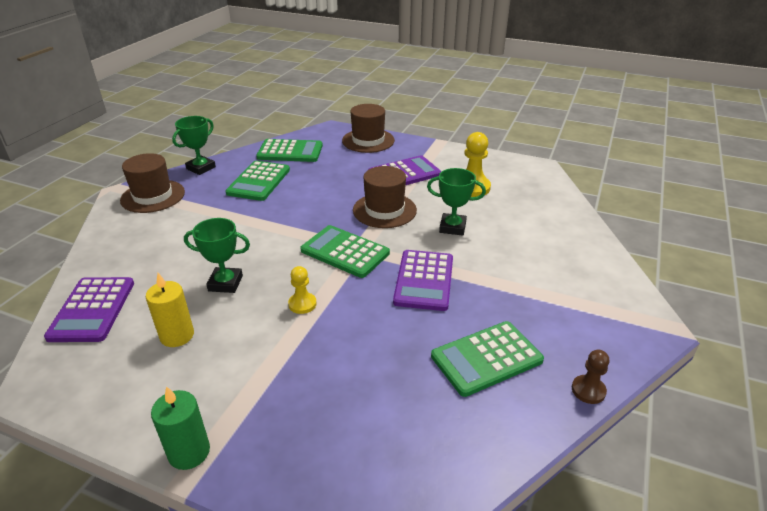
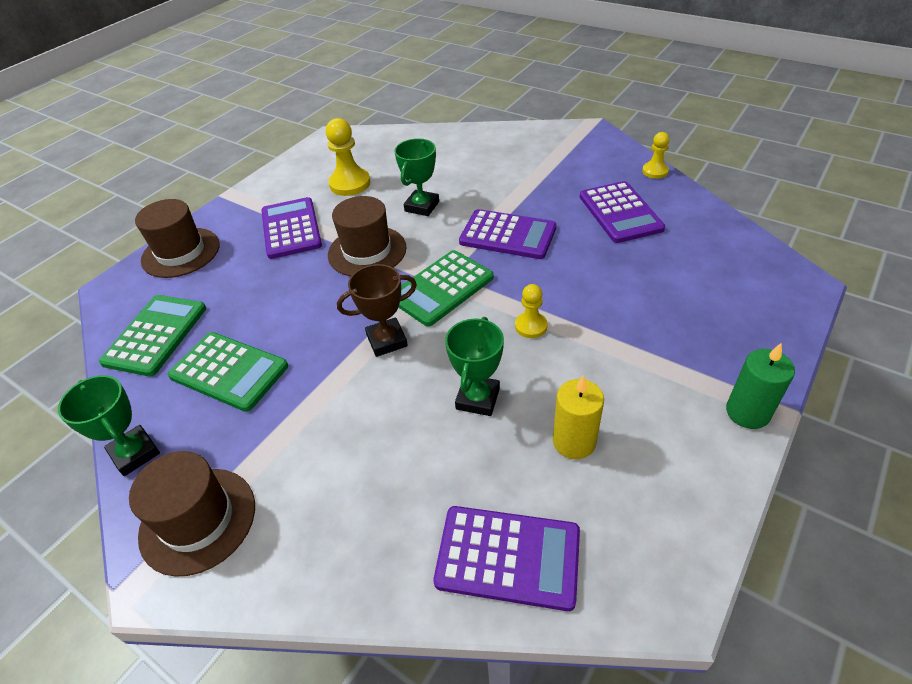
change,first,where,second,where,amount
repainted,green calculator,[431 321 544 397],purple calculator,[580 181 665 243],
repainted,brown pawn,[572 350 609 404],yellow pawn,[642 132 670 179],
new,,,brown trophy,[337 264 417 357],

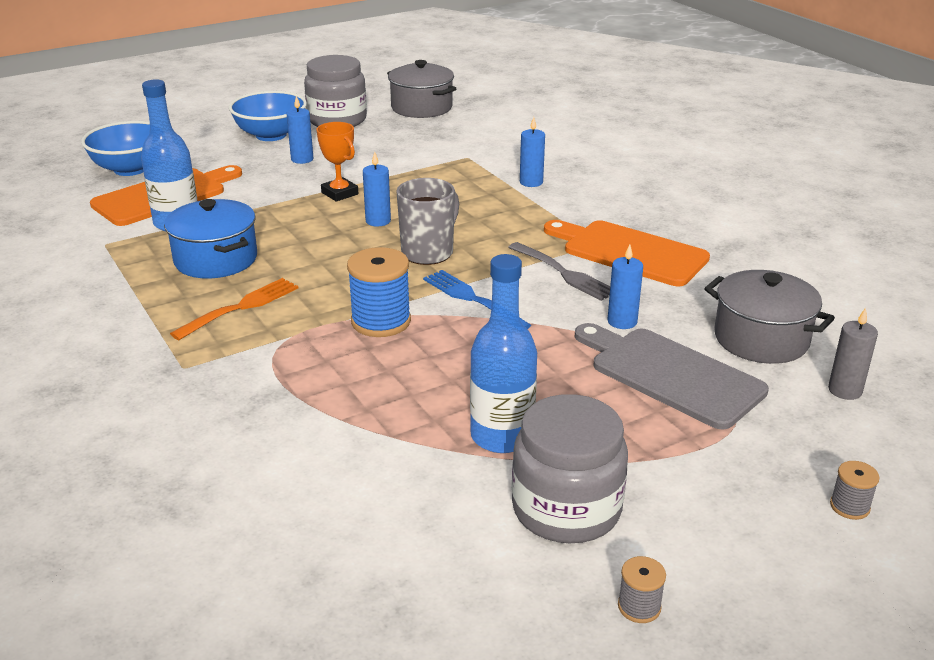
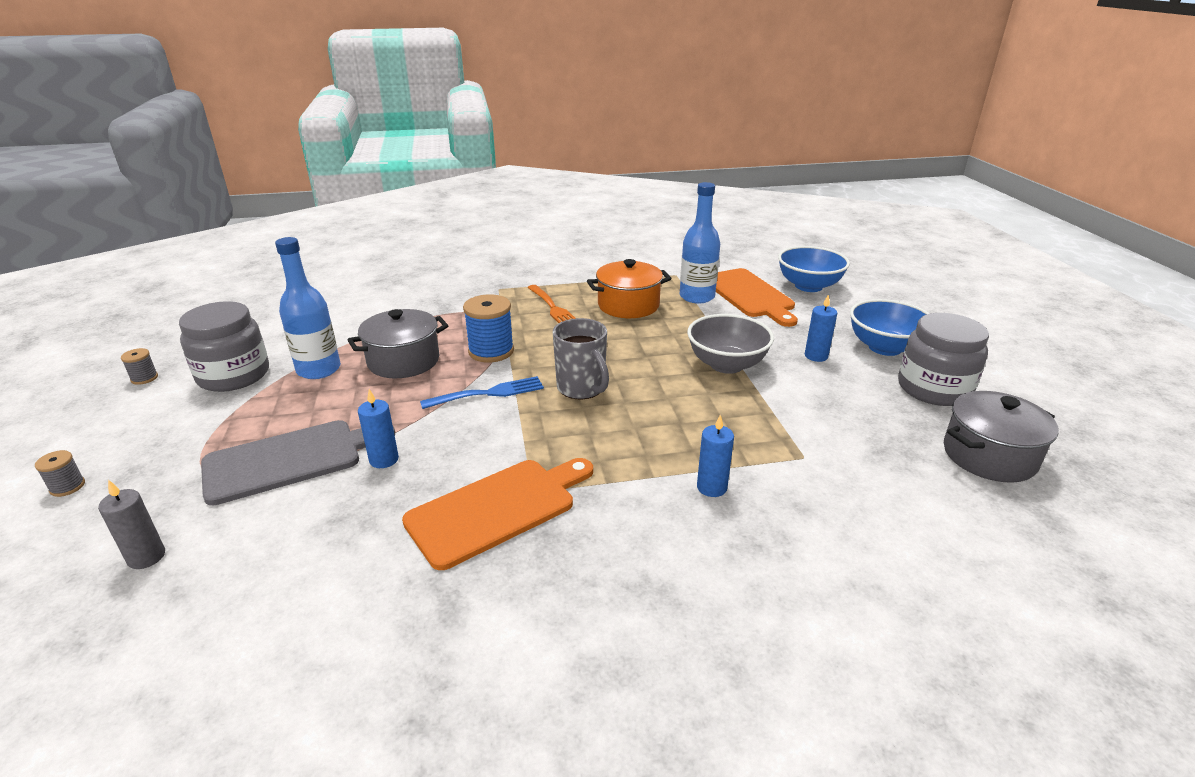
change,first,where,second,where,amount
swapped,orange trophy,[317 122 359 202],grey bowl,[687 314 774 374],
gone,blue candle,[363 152 391 226],,,
repainted,blue pot,[164 199 257 279],orange pot,[587 259 672 318],
gone,grey fork,[508 242 610 301],,,
shifted,grey pot,[704 270 835 364],,[348 309 448 378],

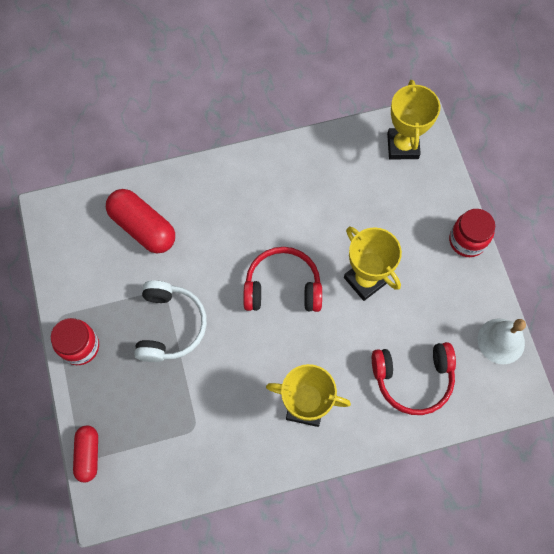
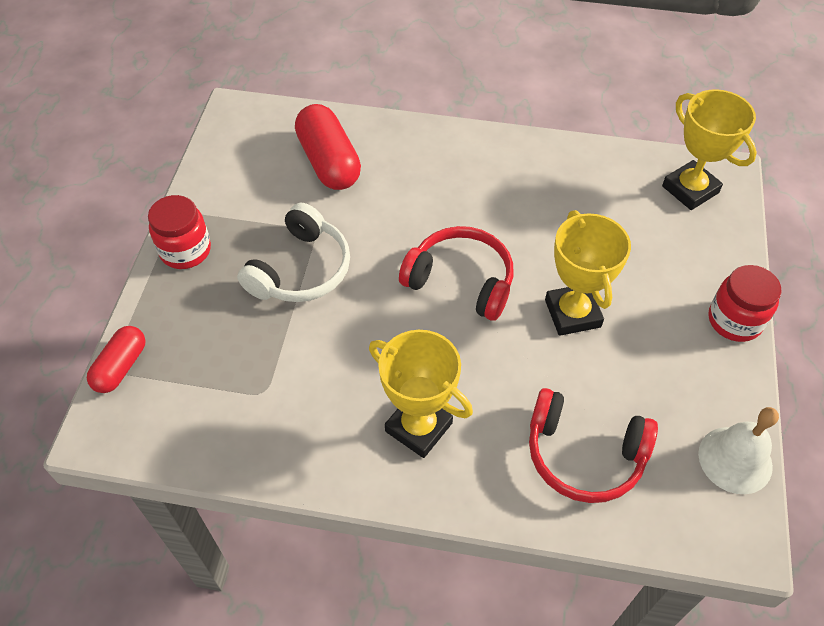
change,first,where,second,where,amount
rotated,yellow trophy,[387 80 440 159],,[662 89 757 210],60 degrees counterclockwise

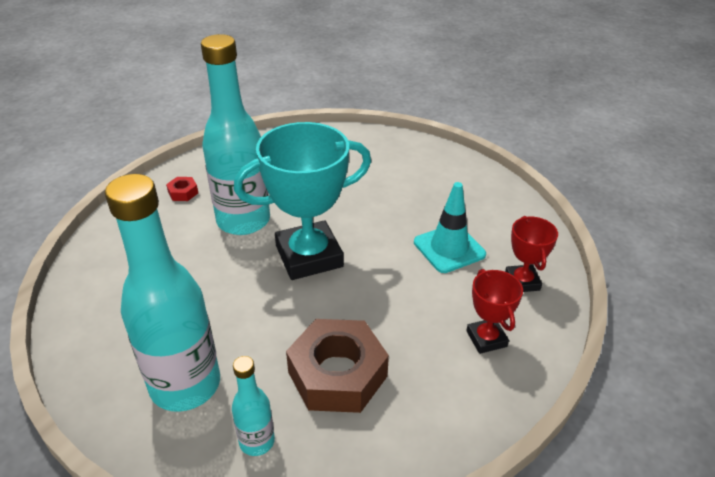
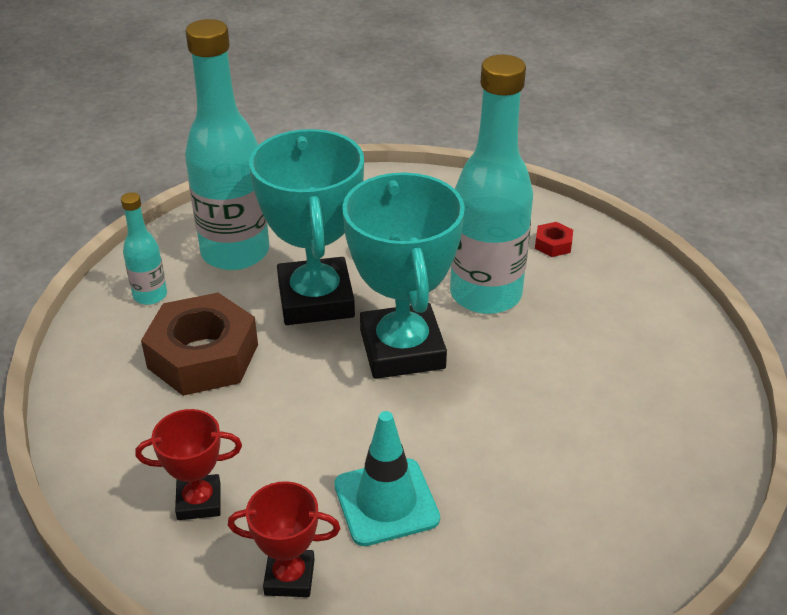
change,first,where,second,where,amount
new,,,turquoise trophy,[249 129 364 325],

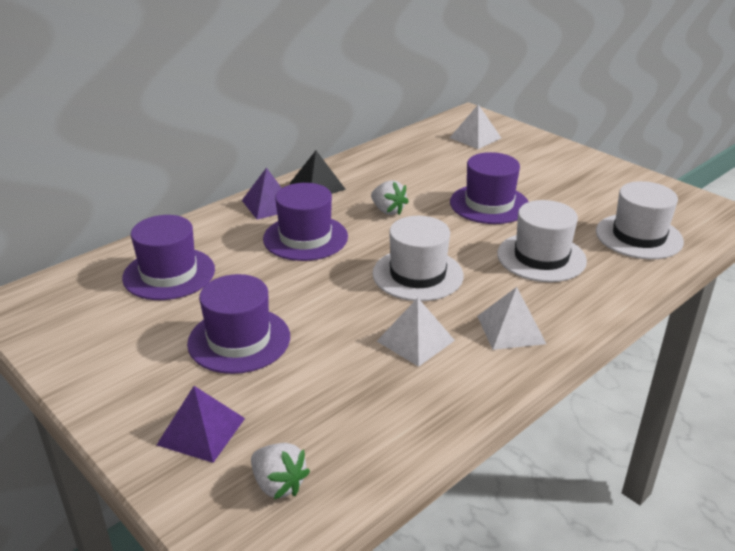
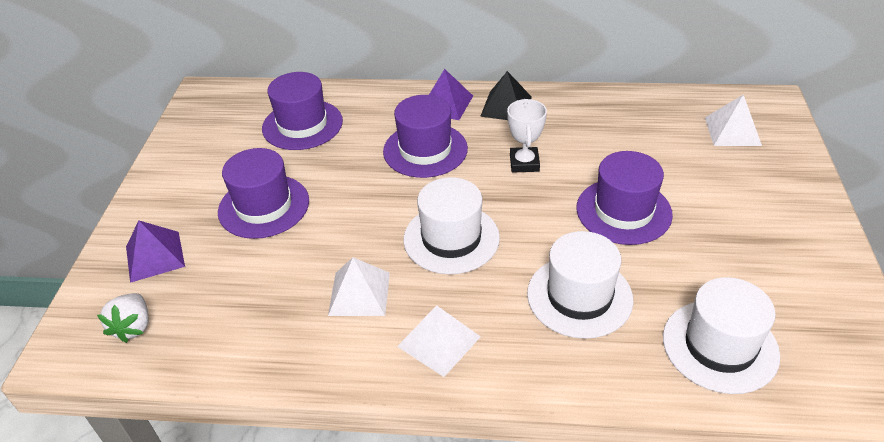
change,first,where,second,where,amount
swapped,white strawberry,[371 180 409 215],white trophy,[507 99 547 173],

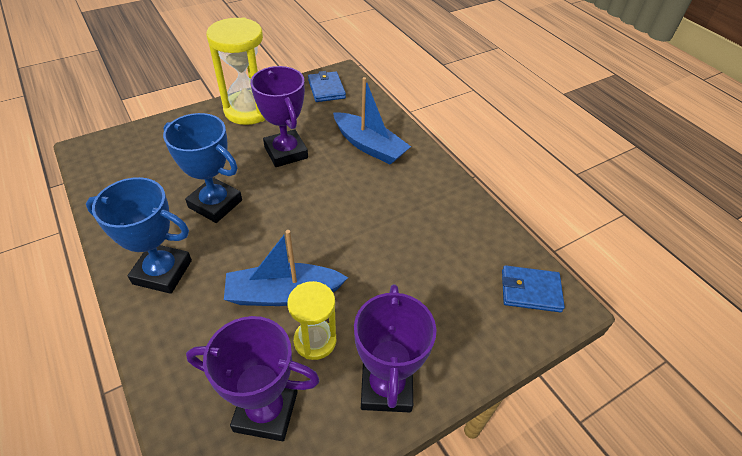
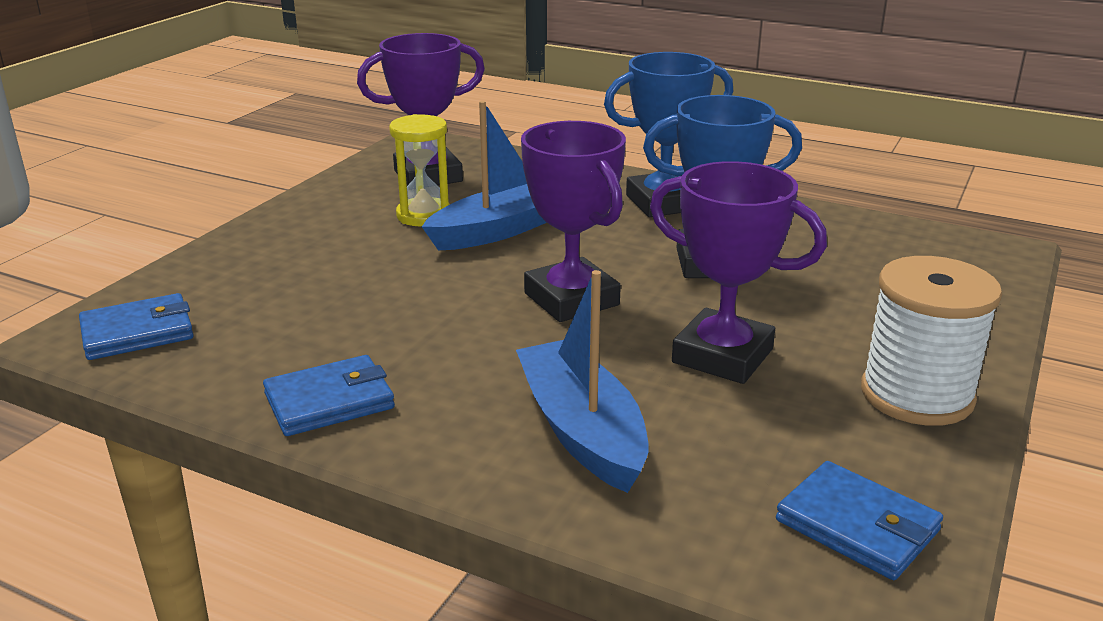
change,first,where,second,where,amount
swapped,yellow hourglass,[206 17 265 125],white spool,[861 256 1002 426],
rotated,blue boat,[333 77 411 165],,[516 270 649 493],60 degrees clockwise
shifted,purple trophy,[354 284 437 412],,[521 121 626 322],
new,,,blue wallet,[263 355 395 436],

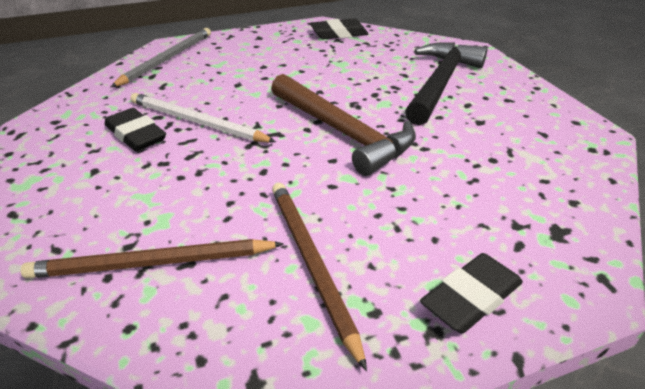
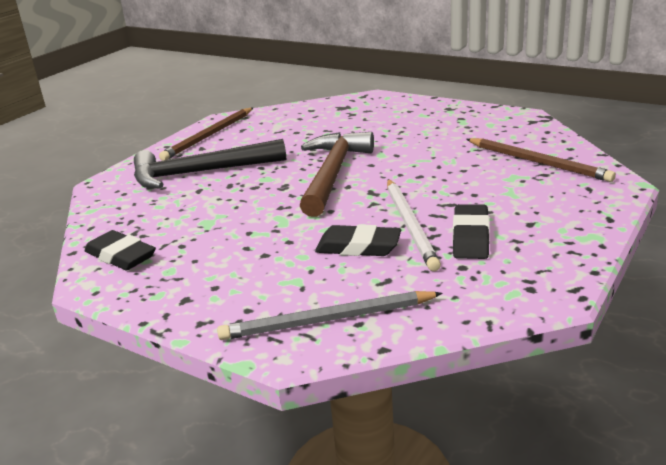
change,first,where,second,where,amount
shifted,brown pencil,[272 183 367 371],,[159 108 253 161],
shifted,black eraser,[420 253 523 333],,[315 224 401 256],

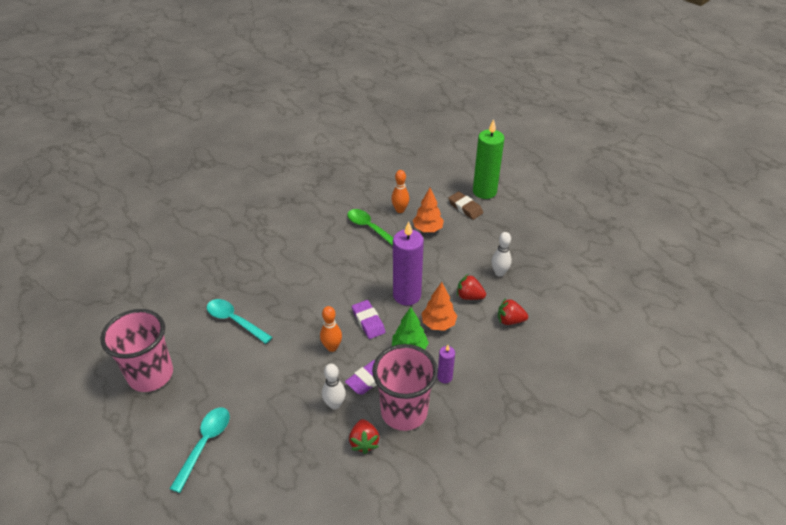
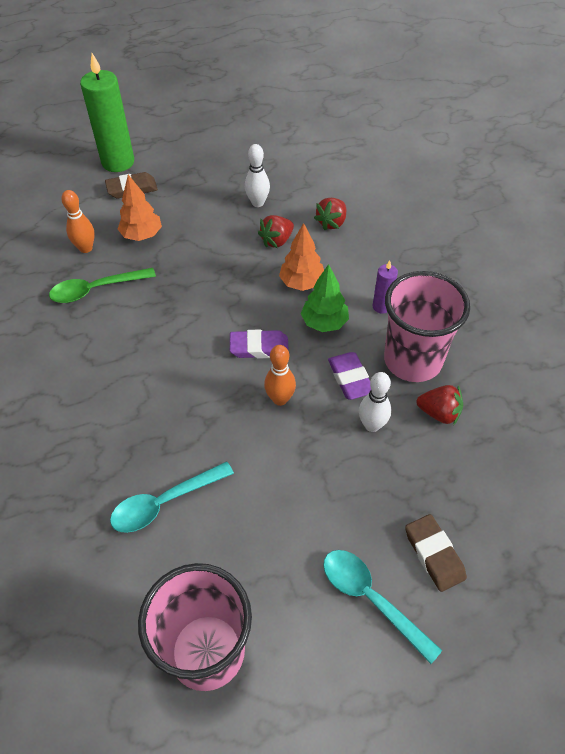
change,first,where,second,where,amount
gone,purple candle,[393 221 424 306],,,
new,,,brown eraser,[405 514 467 592],

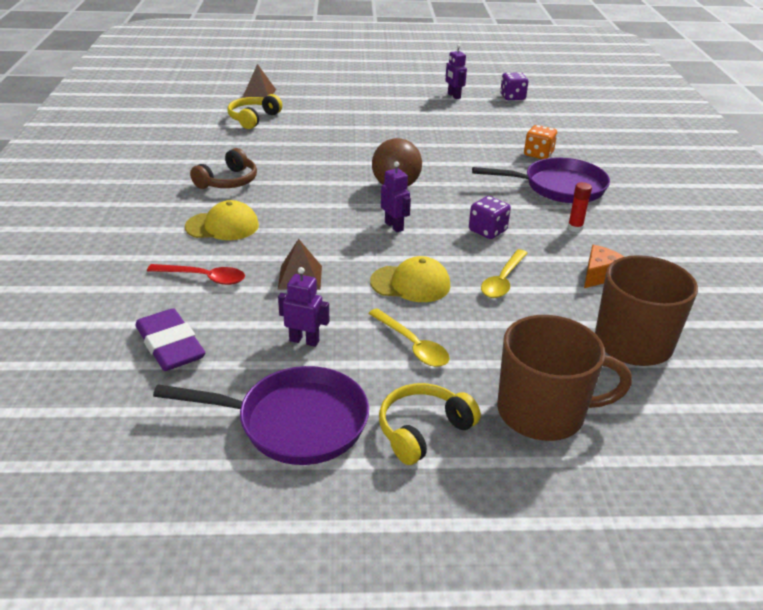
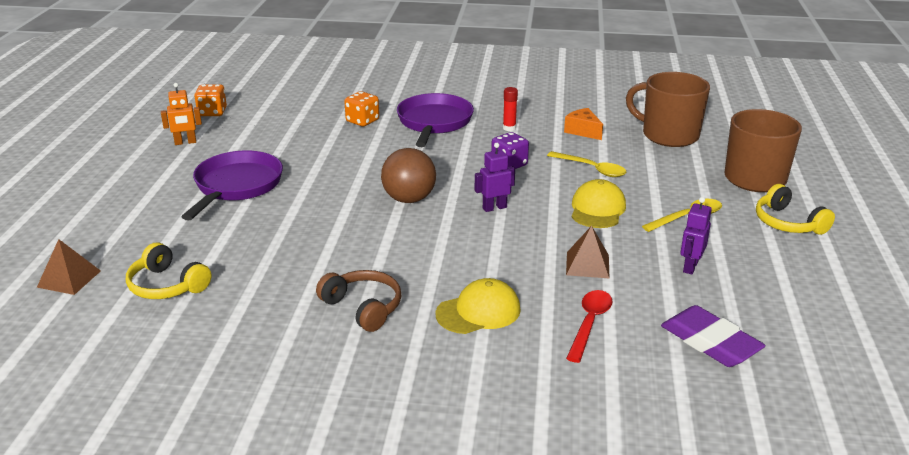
change,first,where,second,where,amount
repainted,purple robot,[445 44 467 99],orange robot,[161 83 202 145],
repainted,purple dice,[500 72 528 100],orange dice,[194 84 227 116],
rotated,yellow cap,[185 200 259 240],,[436 278 521 334],60 degrees clockwise
rotated,purple eraser,[135 308 205 371],,[661 305 766 367],75 degrees clockwise
shifted,purple pan,[153 366 369 465],,[181 151 283 221],

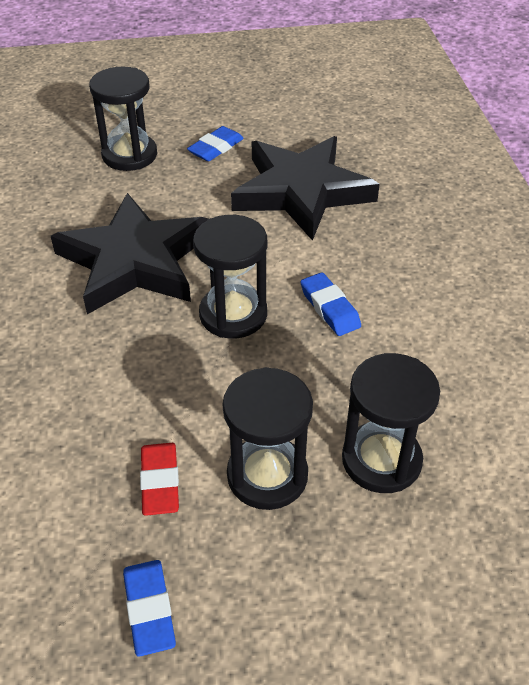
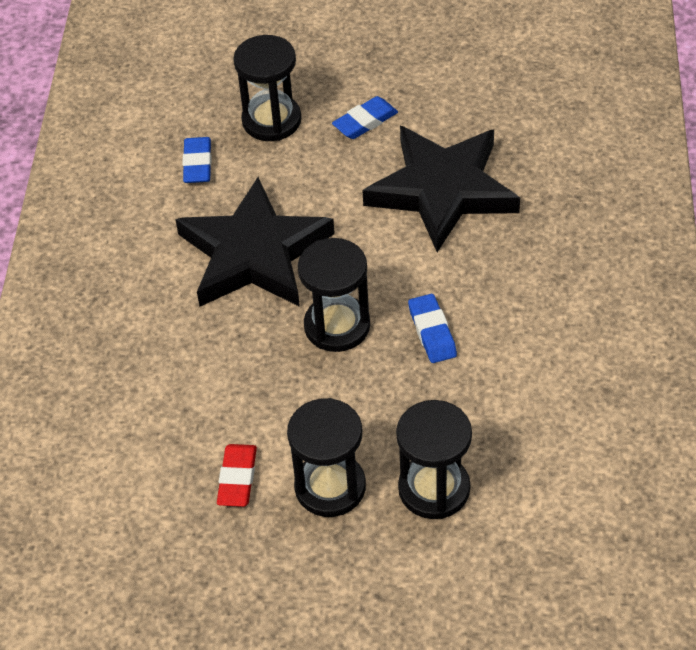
change,first,where,second,where,amount
shifted,blue eraser,[123 560 176 657],,[182 137 211 183],

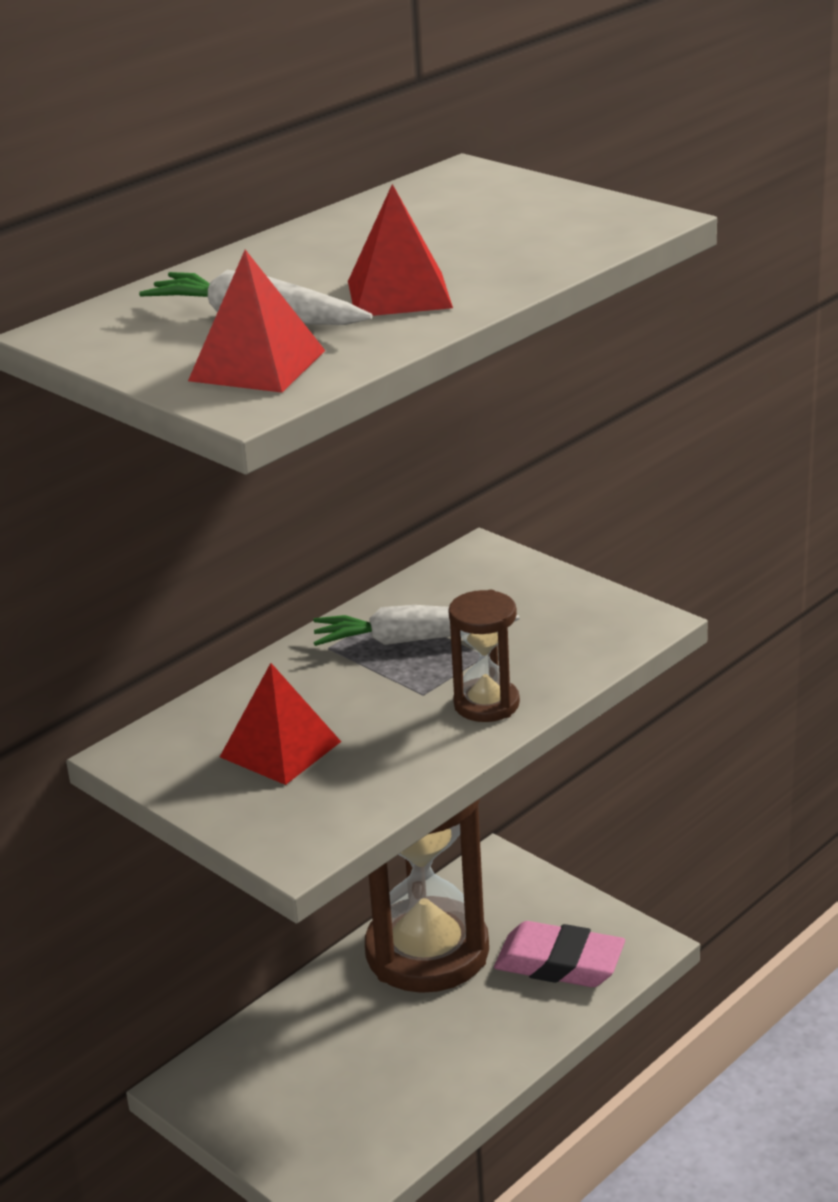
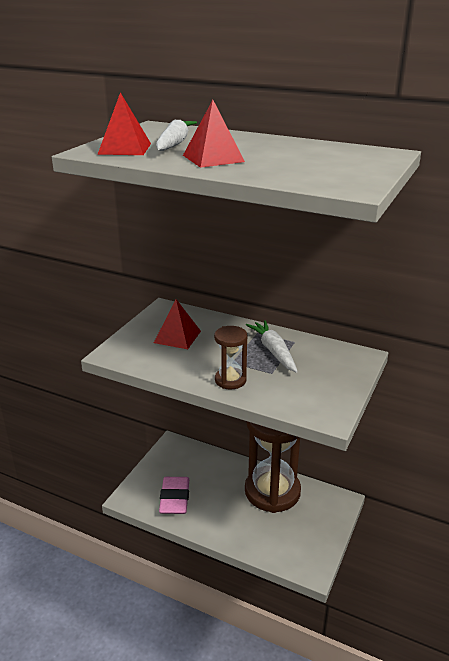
change,first,where,second,where,amount
shifted,pink eraser,[494 921 625 987],,[159 477 189 514],

